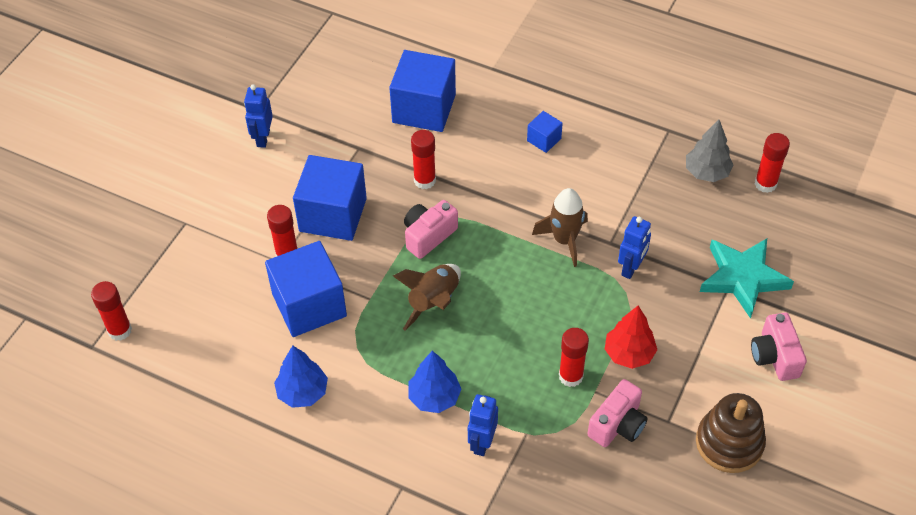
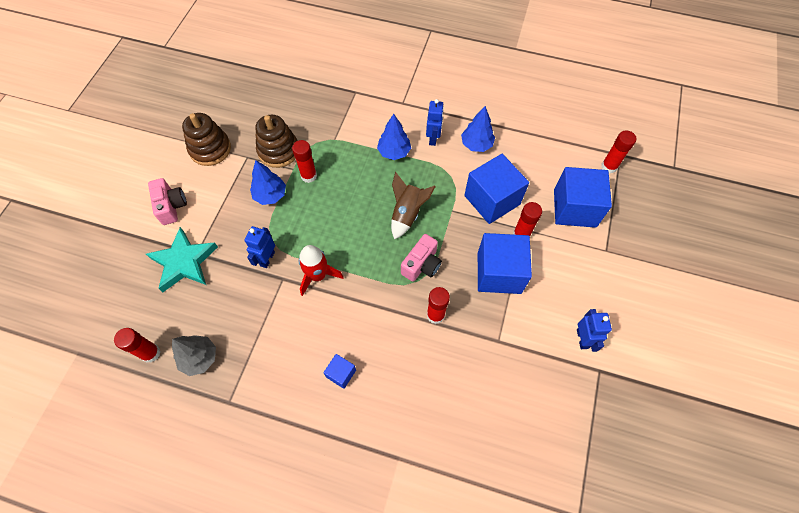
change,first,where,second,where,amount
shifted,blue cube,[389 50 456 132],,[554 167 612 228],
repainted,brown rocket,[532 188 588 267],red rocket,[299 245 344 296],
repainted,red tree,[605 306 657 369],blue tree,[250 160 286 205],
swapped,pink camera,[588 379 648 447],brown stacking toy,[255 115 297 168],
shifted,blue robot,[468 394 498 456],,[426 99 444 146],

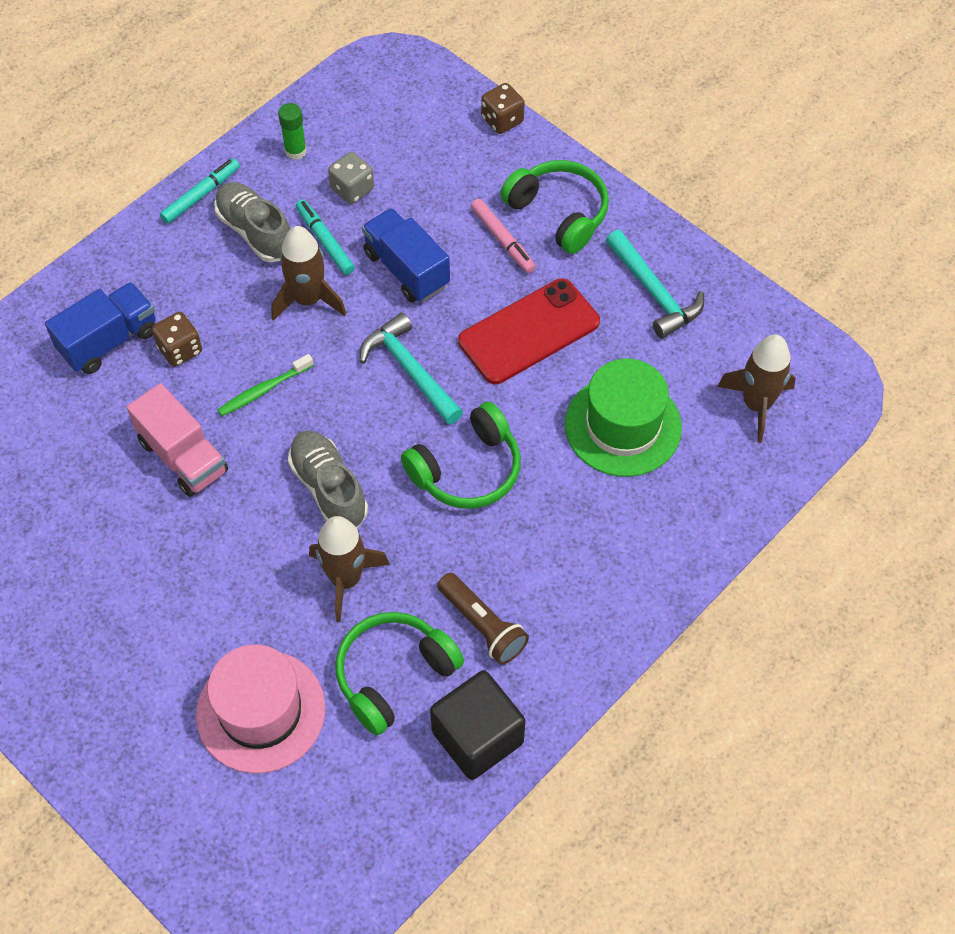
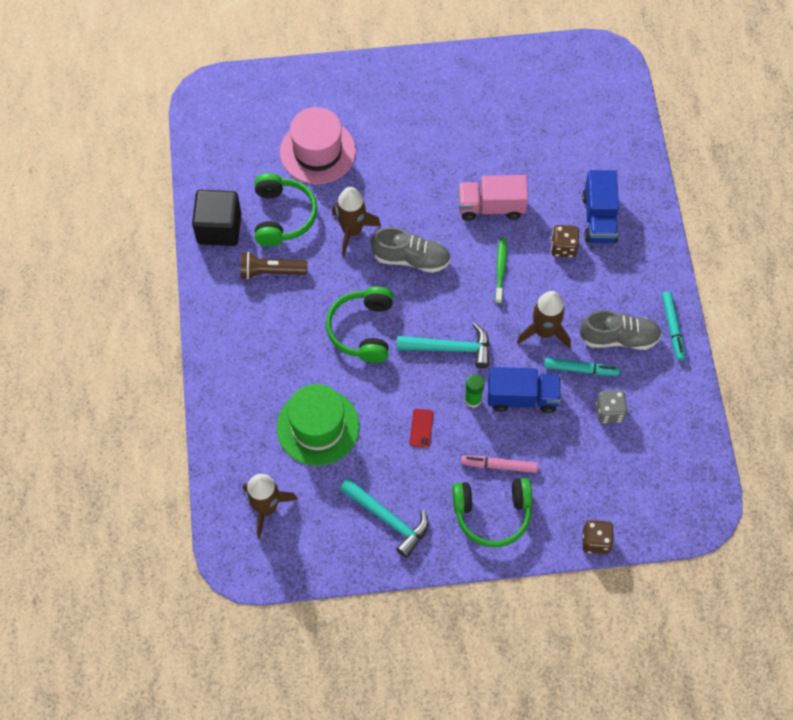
change,first,where,second,where,amount
shifted,green glue stick,[278 103 307 160],,[465 374 484 408],
rotated,turquoise hammer,[606 230 704 339],,[340 478 428 558],150 degrees counterclockwise
scaled,red phone,[458 278 600 384],,[410 409 433 448],x0.40

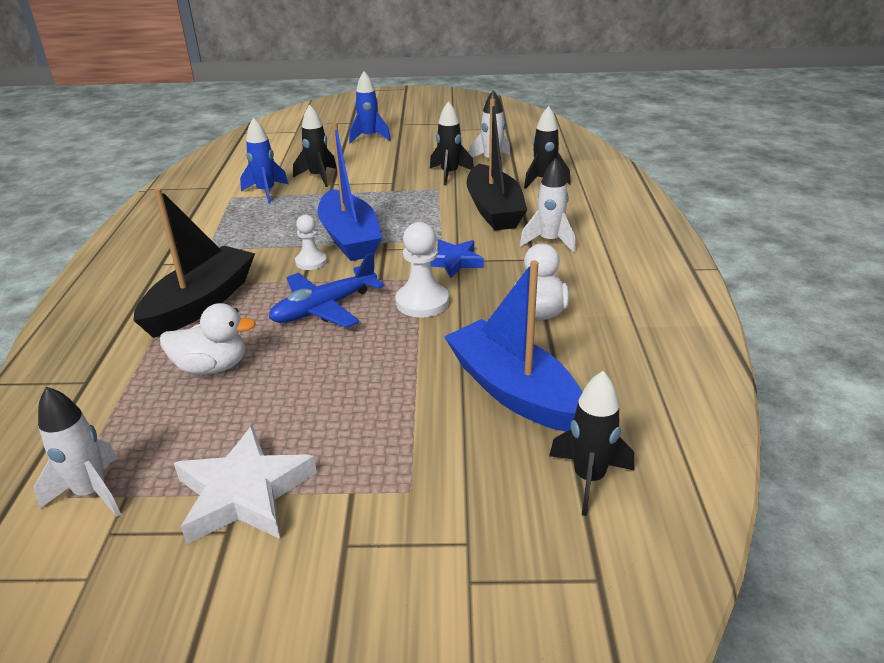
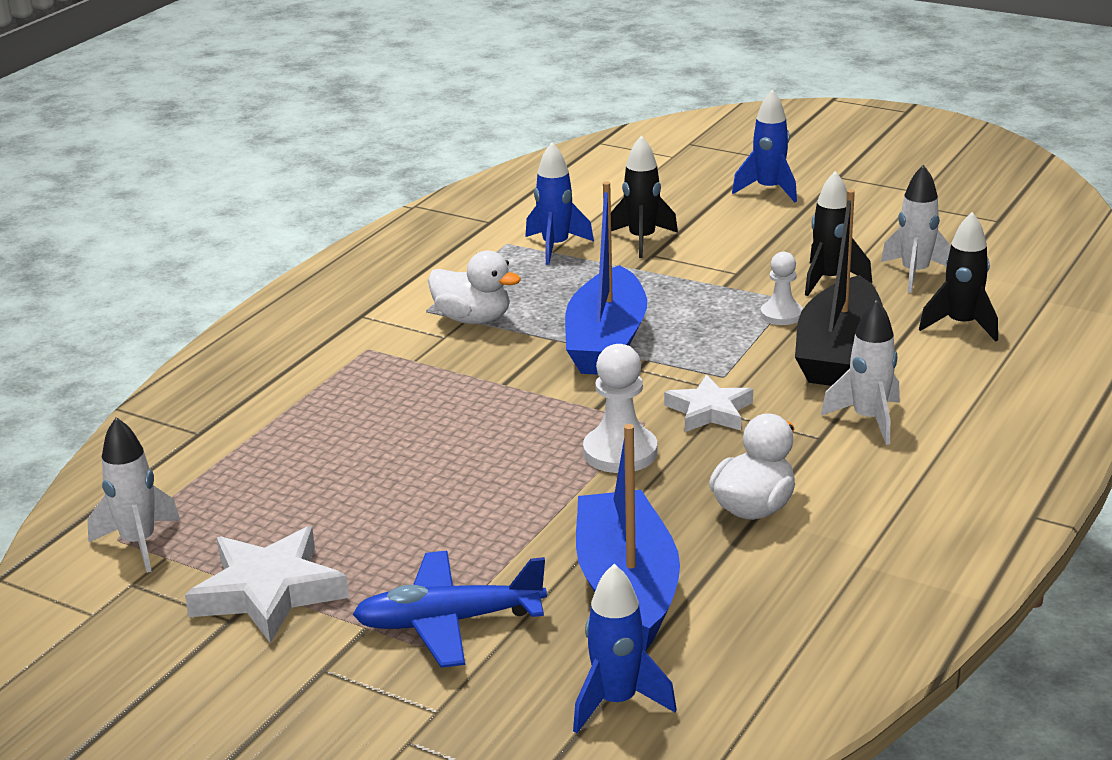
change,first,where,second,where,amount
gone,black boat,[133 188 255 338],,,
shifted,white pawn,[295 215 327 270],,[760 252 803 325],
repainted,blue star,[430 239 484 278],white star,[664 374 753 432],
shifted,blue plane,[269 253 384 328],,[353 551 547 668],
shifted,white duck,[160 303 256 375],,[428 251 521 324],
repainted,black rocket,[549 371 634 516],blue rocket,[573 564 677 733],

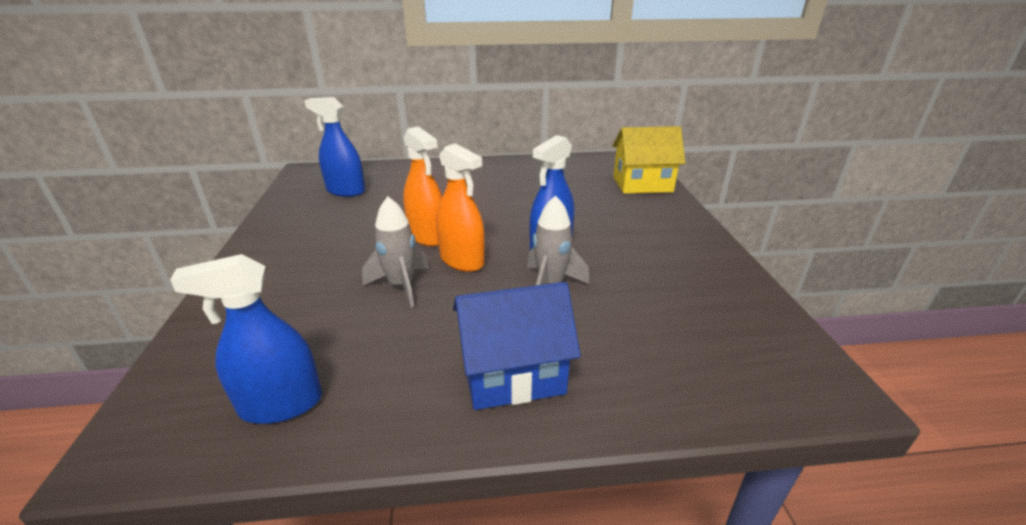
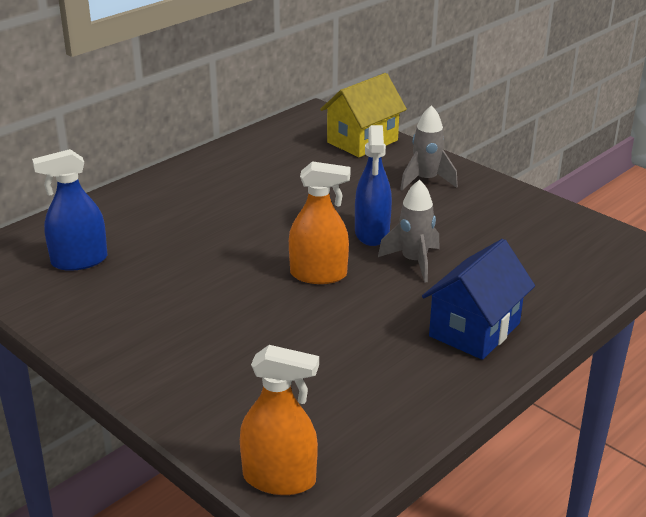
change,first,where,second,where,amount
shifted,orange spray bottle,[403 126 442 246],,[240 345 319 495],
shifted,grey rocket,[362 197 429 308],,[400 105 458 190],
gone,blue spray bottle,[170 254 322 424],,,

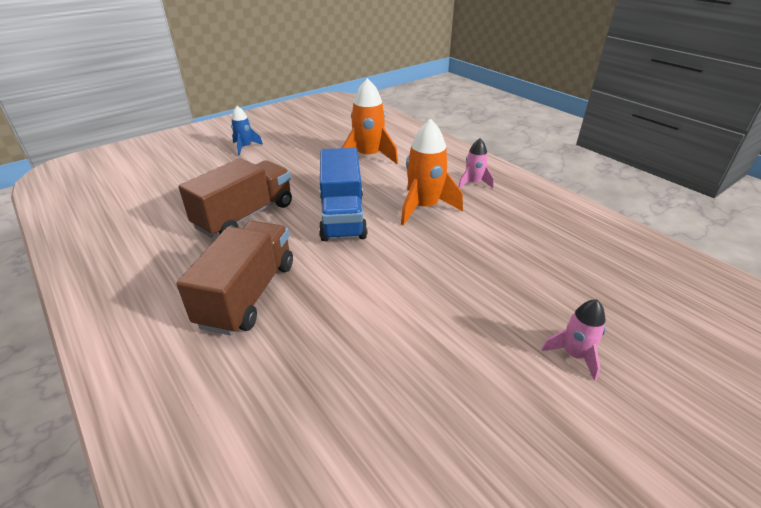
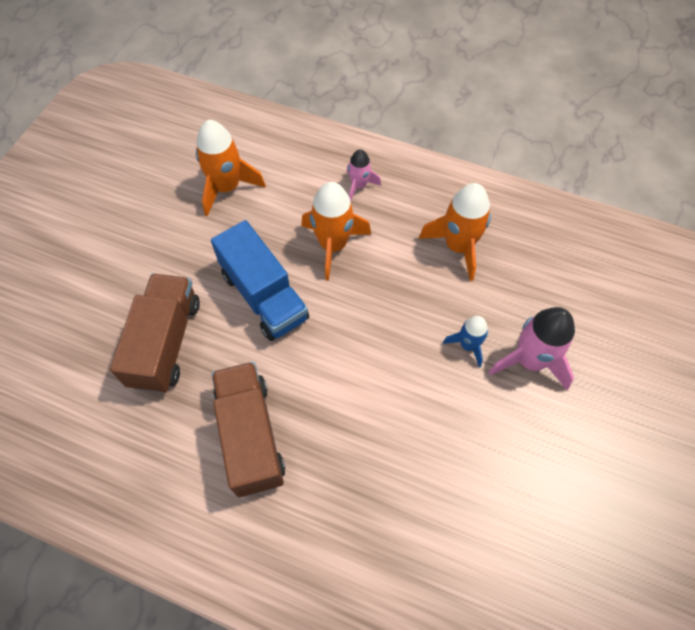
change,first,where,second,where,amount
shifted,blue rocket,[231 106 263 155],,[443 316 488 367],
scaled,pink rocket,[541 299 606 381],,[489 307 575 390],x1.75
new,,,orange rocket,[419 183 491 281],

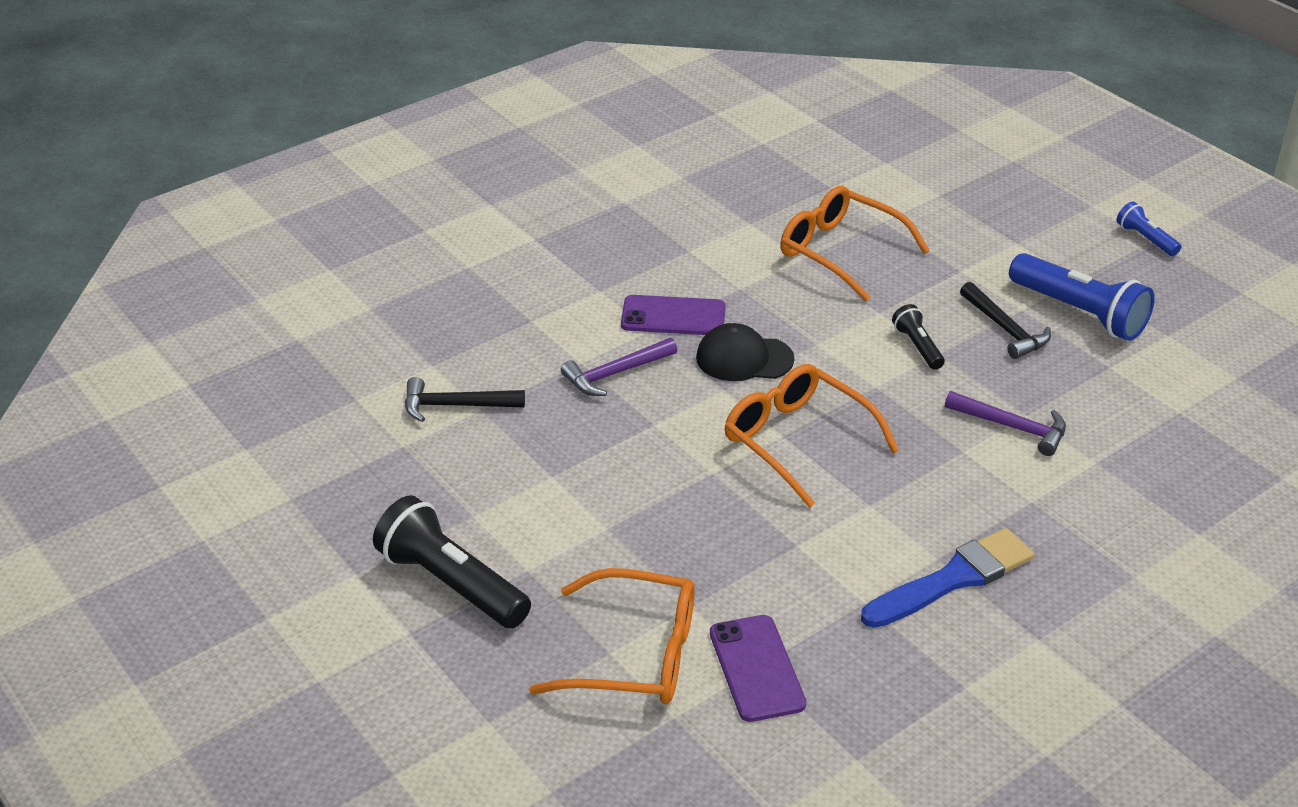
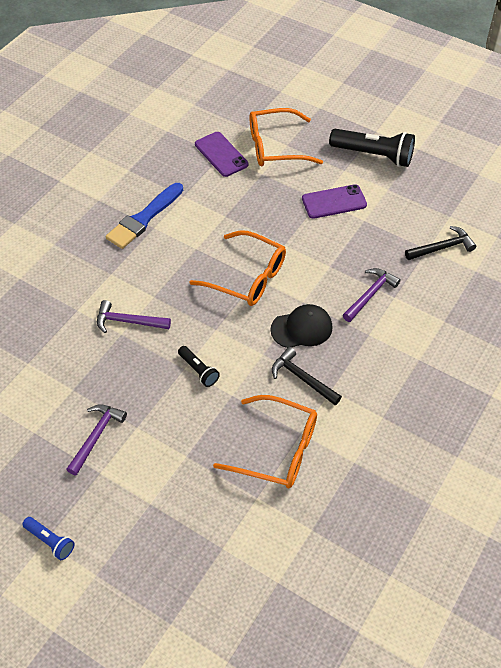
change,first,where,second,where,amount
swapped,blue flashlight,[1009 253 1155 341],purple hammer,[66 405 127 476],
shifted,black hammer,[960 282 1051 359],,[272 347 342 405],
shifted,purple phone,[621 295 726 335],,[302 184 367 219],

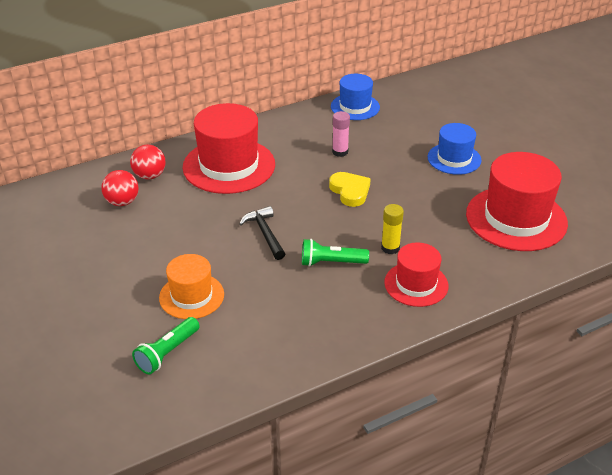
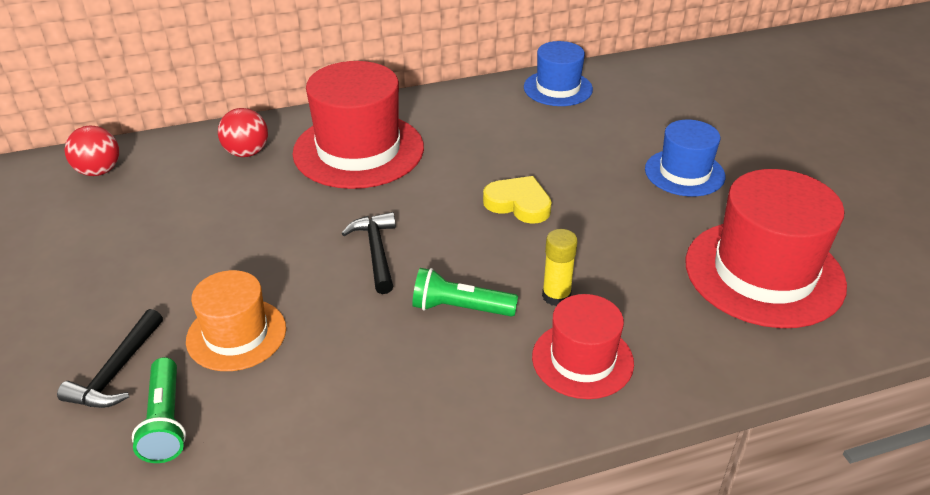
change,first,where,second,where,amount
gone,pink glue stick,[332 111 350 157],,,
shifted,red ball,[102 170 138 206],,[65 126 119 176],
rotated,yellow heart,[329 172 371 207],,[483 176 552 224],45 degrees counterclockwise
rotated,green flashlight,[132 317 200 374],,[132 357 186 463],60 degrees counterclockwise
new,,,black hammer,[57 309 163 408],

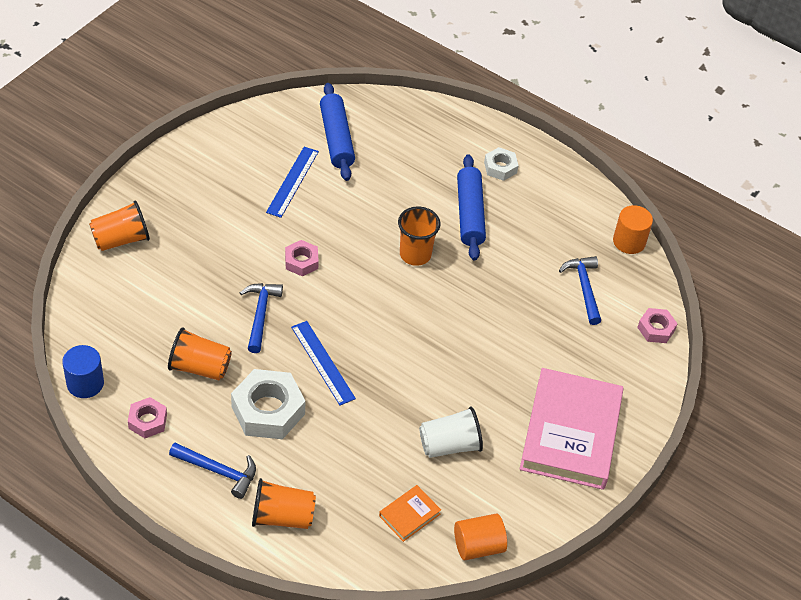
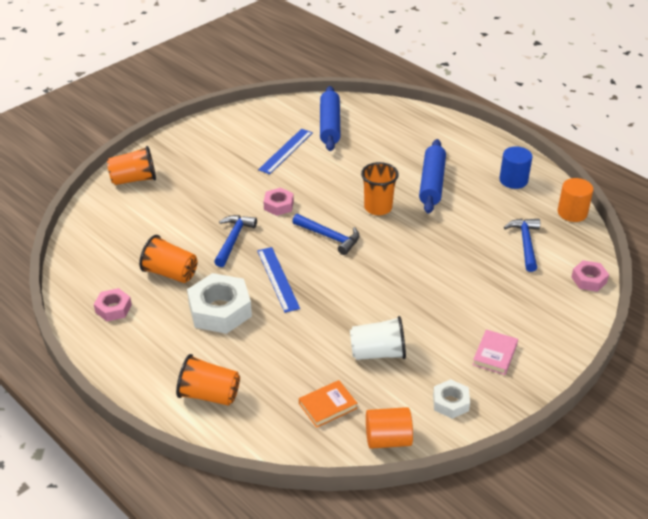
change,first,where,second,where,amount
shifted,white nut,[484 147 519 181],,[433 379 470 419],
shifted,blue cylinder,[62 345 104 398],,[499 146 532 189],
scaled,pink book,[520 368 624 490],,[473 330 518 375],x0.42
shifted,blue hammer,[169 443 256 499],,[292 214 360 255],

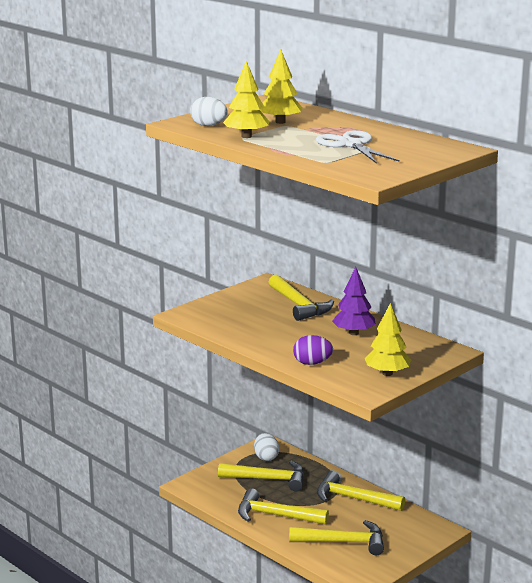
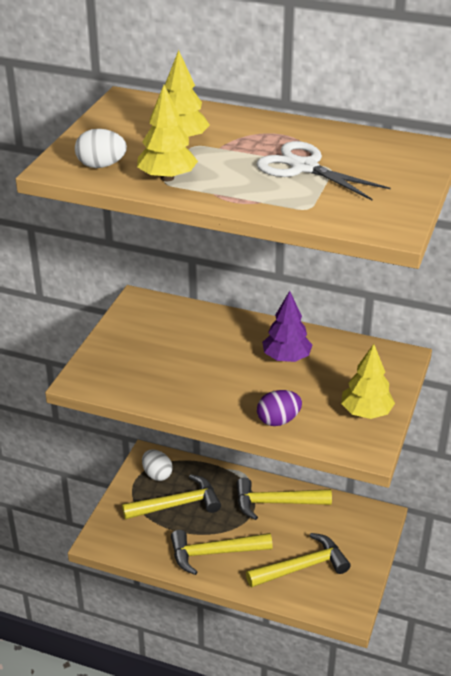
change,first,where,second,where,amount
gone,yellow hammer,[268 274 334 321],,,

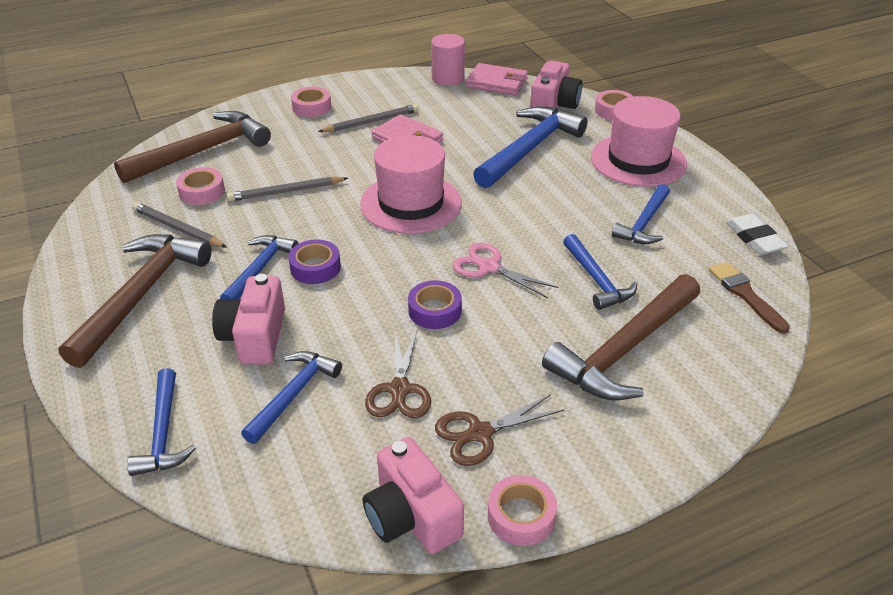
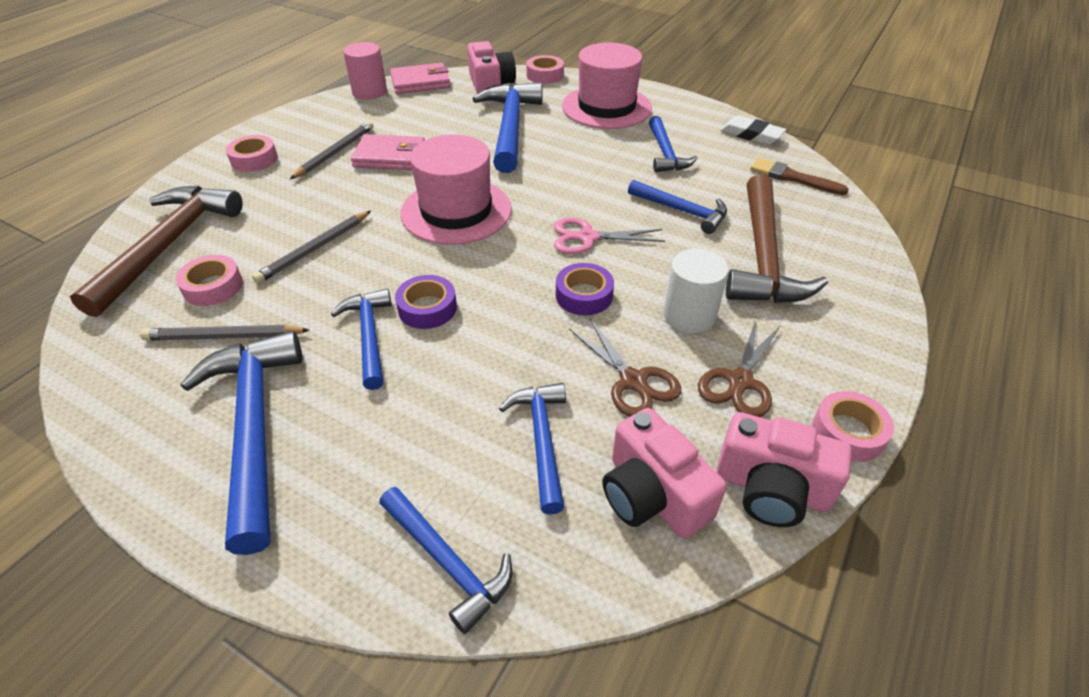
change,first,where,second,where,amount
repainted,brown hammer,[58 234 212 368],blue hammer,[180 331 302 555],
shifted,pink camera,[212 274 285 365],,[602 408 727 539],
new,,,white cylinder,[663 249 729 333],

